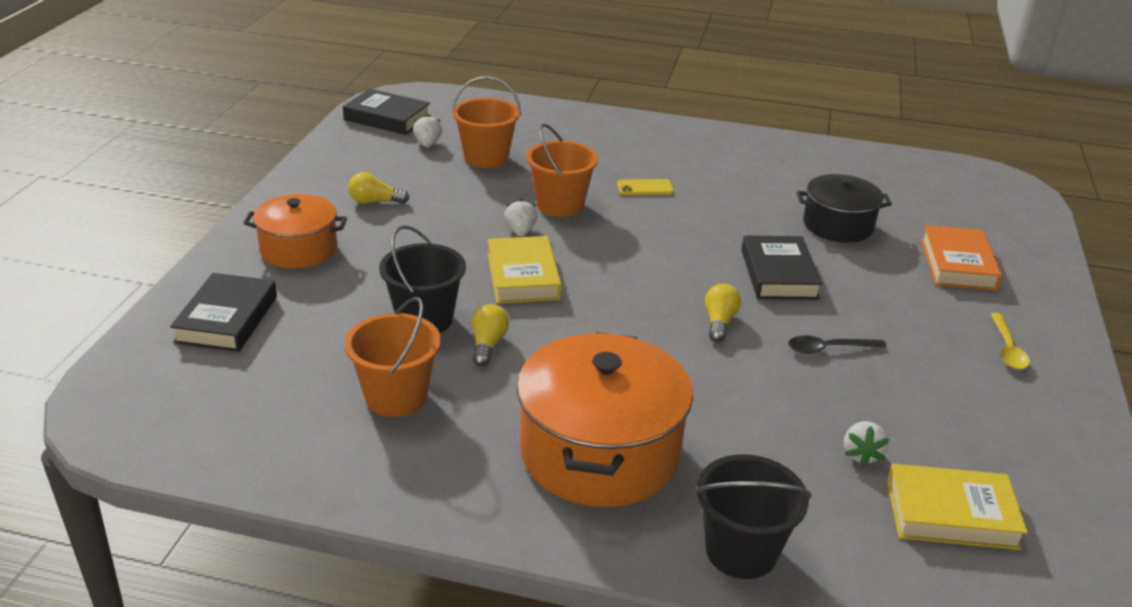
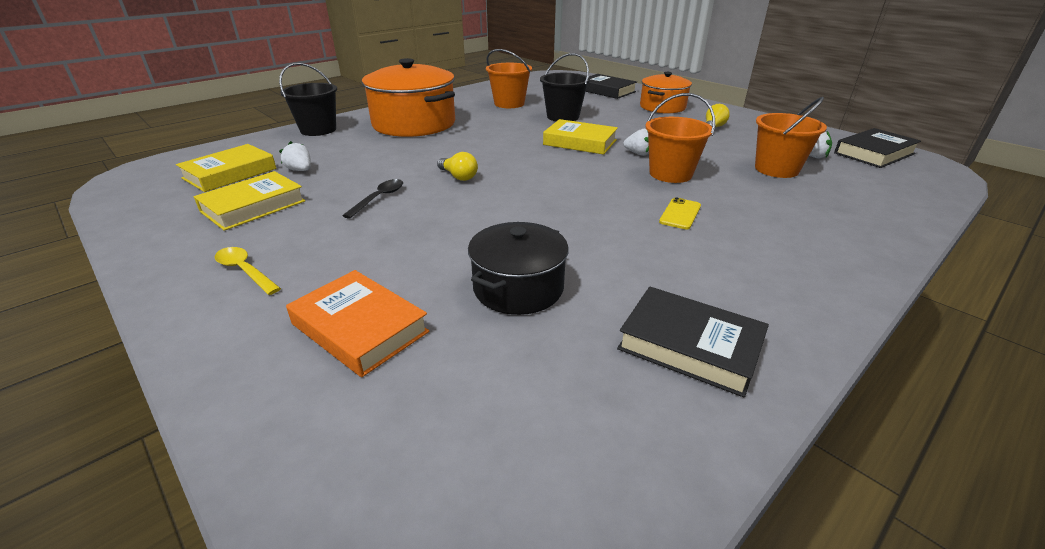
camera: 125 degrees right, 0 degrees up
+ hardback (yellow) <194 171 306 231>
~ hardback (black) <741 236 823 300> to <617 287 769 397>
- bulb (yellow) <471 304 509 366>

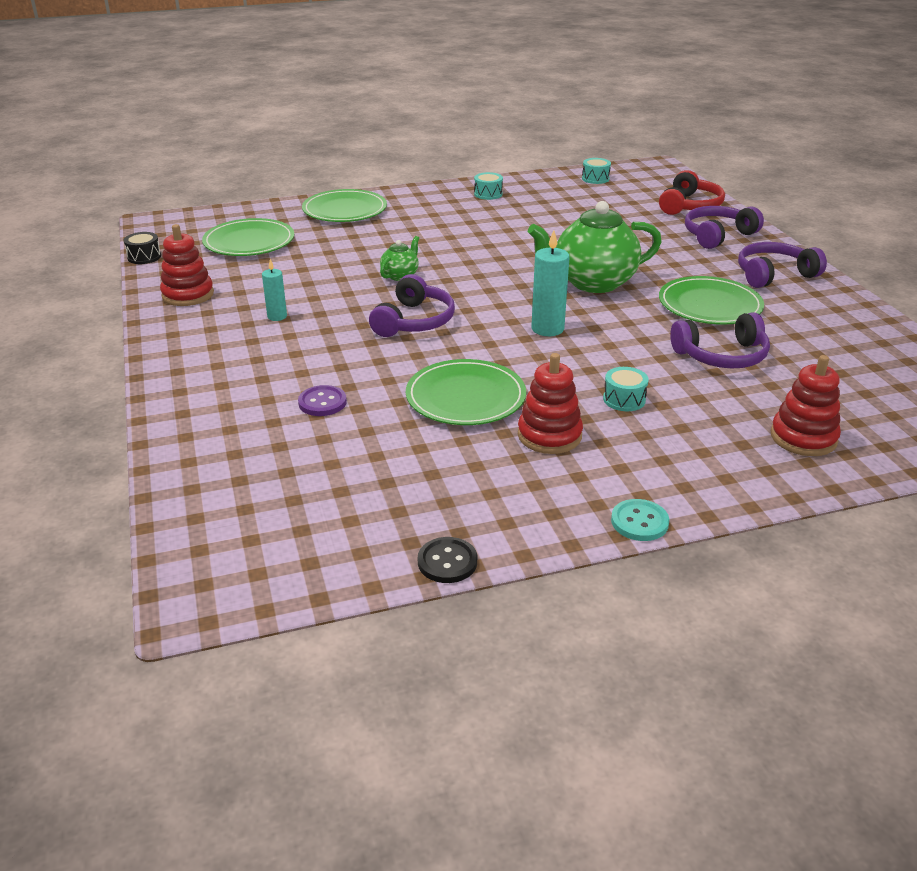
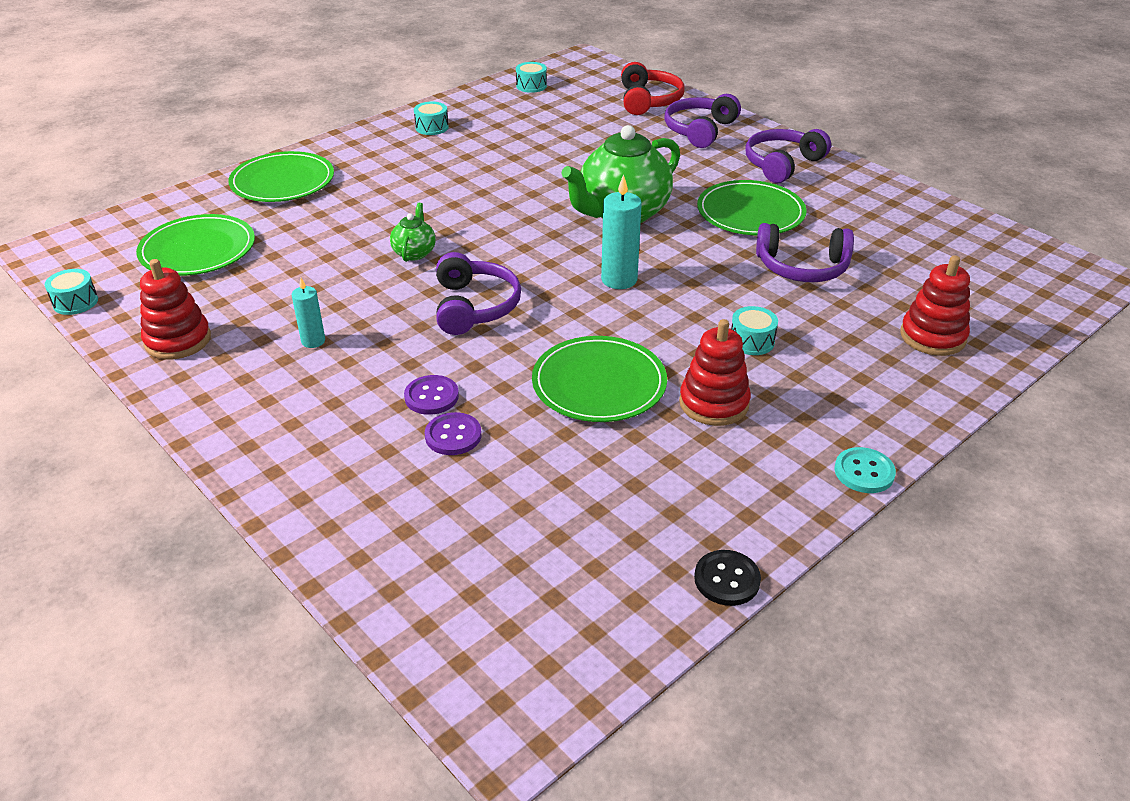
camera: 25 degrees left, 5 degrees up
~ snare drum (black) <124 232 161 264> to snare drum (turquoise) <45 269 98 315>
+ shirt button (royal purple) <404 375 459 415>
~ over-ear headphones (royal purple) <670 312 770 369> = <756 223 854 282> 45 degrees clockwise

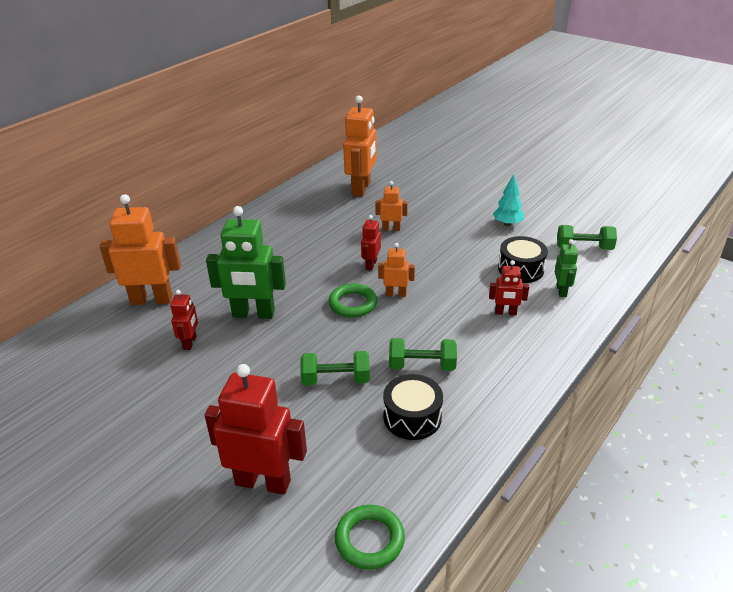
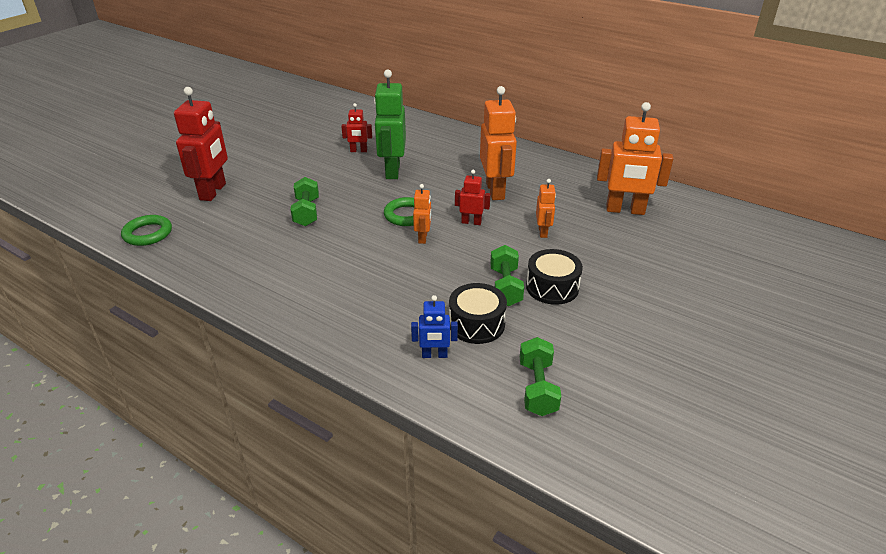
camera: 85 degrees right, 0 degrees up
~ robot (leaf-green) <555 239 578 297> to robot (cobalt) <411 295 458 358>
~ robot (bright orange) <99 194 181 305> to <480 86 517 200>
~ dumbbell (leaf-green) <389 338 457 371> to <490 245 524 306>
~ snare drum (black) <383 374 443 440> to <526 249 583 305>
- robot (scarlet) <489 260 529 315>
- tree (turquoise) <493 174 524 226>

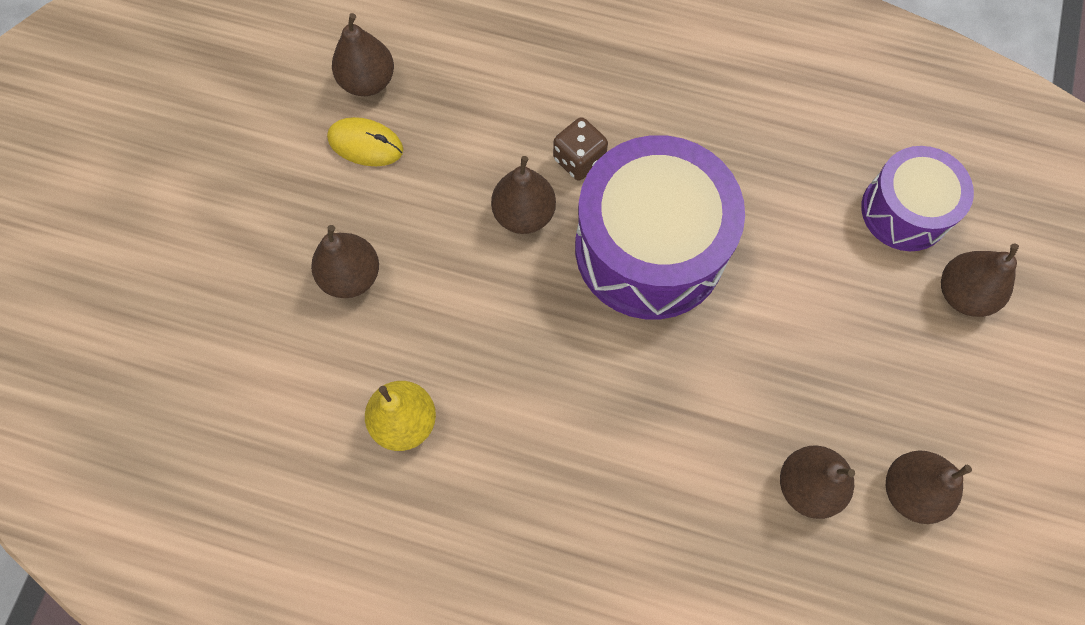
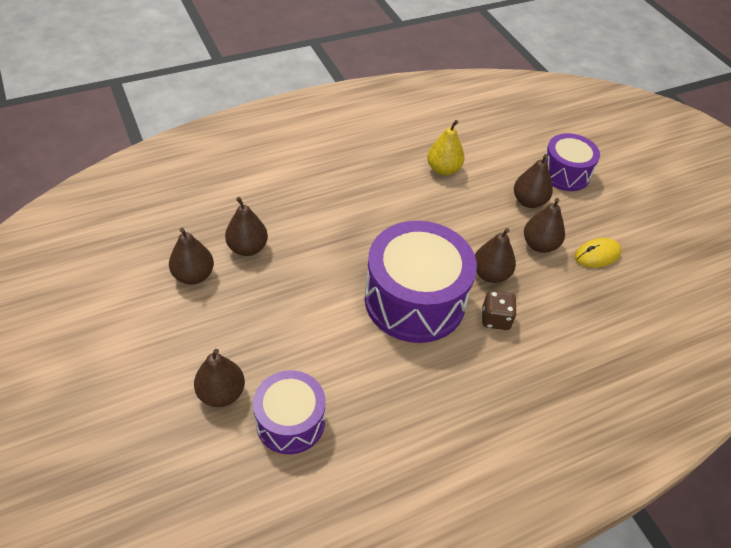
camera: 135 degrees right, 20 degrees down
~ pear fruit (russet) <332 13 394 96> to <524 198 565 253>
+ snare drum (royal purple) <545 133 600 191>

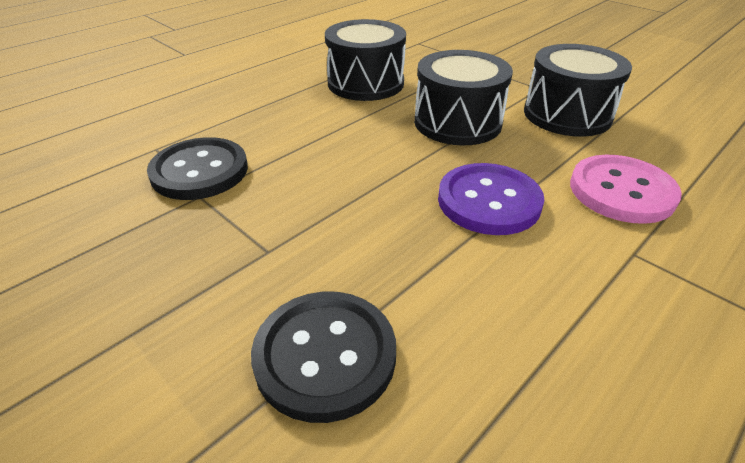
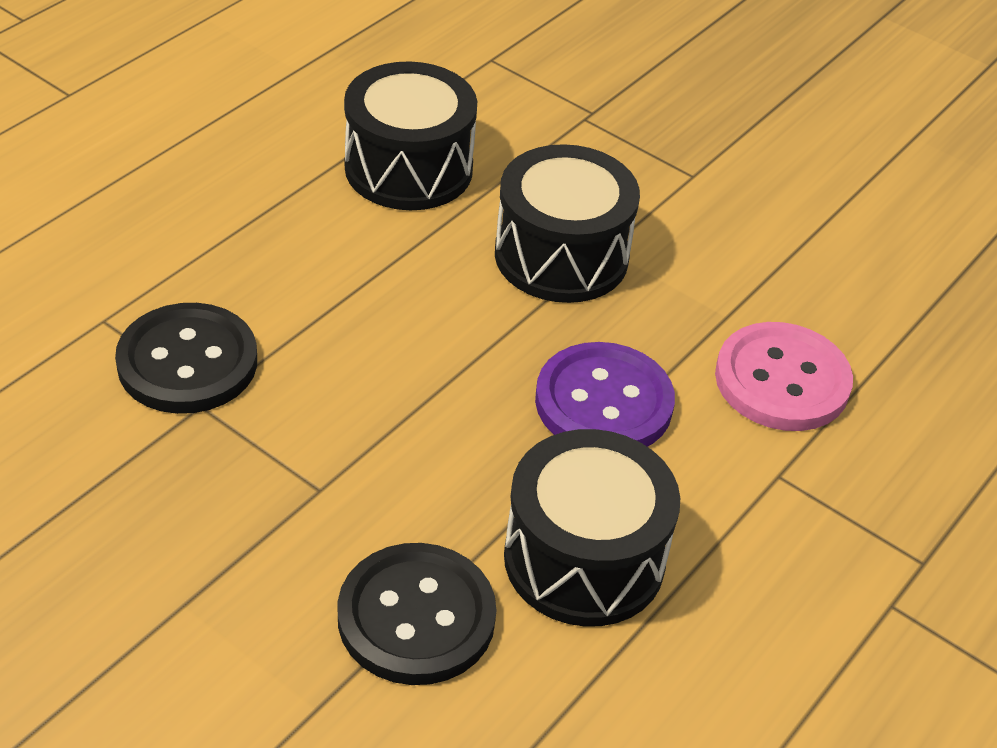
camera: 10 degrees left, 5 degrees up
~ snare drum (black) <524 44 632 137> to <504 429 680 627>

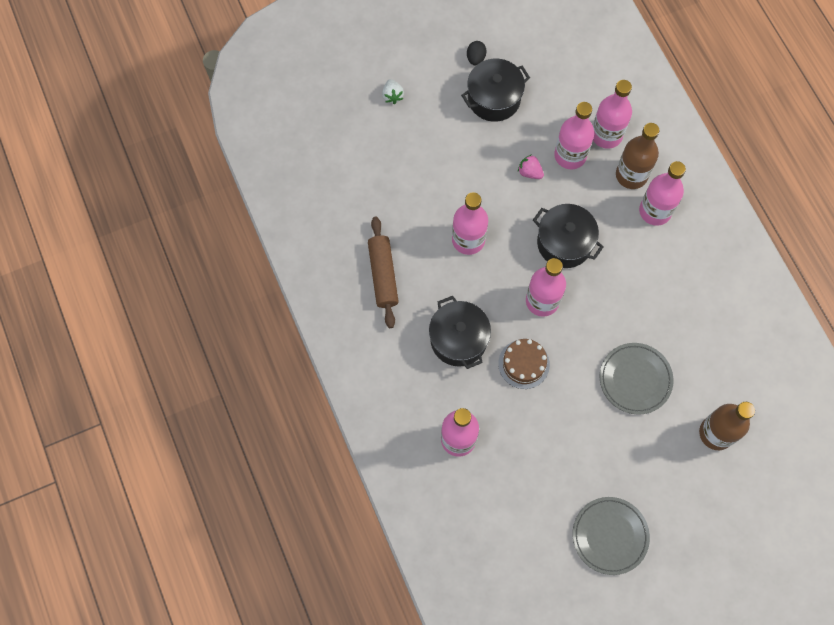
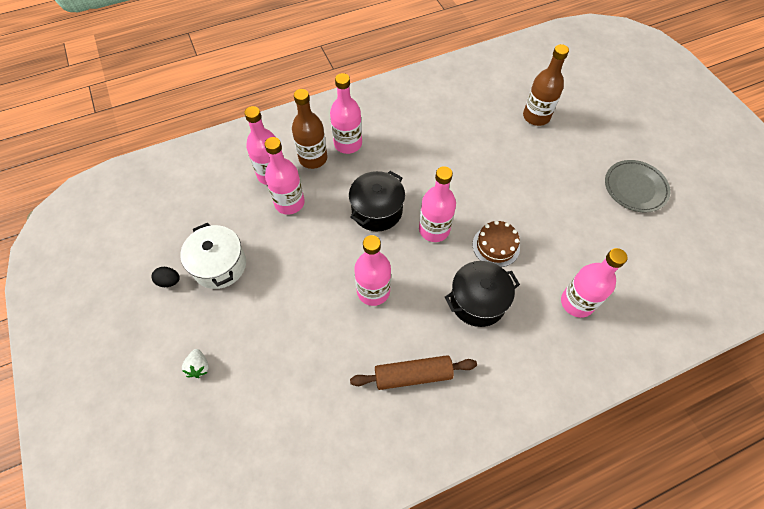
camera: 90 degrees left, 10 degrees down
~ pot (black) <461 59 530 122> to pot (white) <180 223 246 289>
~ strawberry (white) <382 79 404 104> = <182 349 209 378> 90 degrees clockwise
- strawberry (rosy) <518 154 544 179>
- dinner plate (grey) <599 343 674 415>

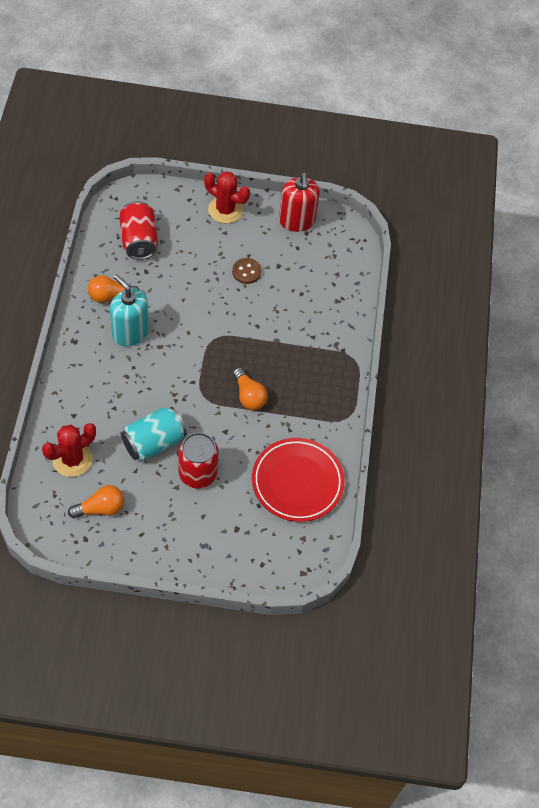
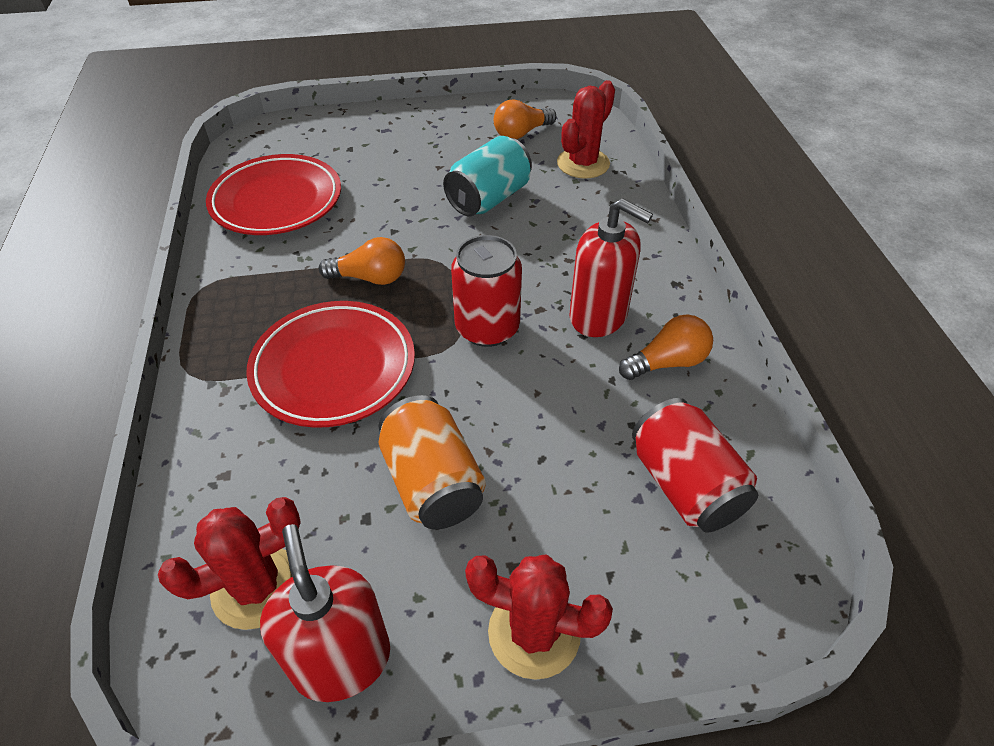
camera: 170 degrees right, 10 degrees down
+ saguaro cactus (scarlet) <158 497 301 630>
+ dinner plate (scarlet) <246 301 415 428>
~ bulb (bright orange) <233 367 268 410> = <319 237 405 285> 135 degrees clockwise
~ shirt button (russet) <232 258 262 284> to can (bright orange) <379 395 486 529>
~ can (scarlet) <178 432 219 489> to <451 235 522 347>
~ pump bottle (turquoise) <110 274 149 346> to pump bottle (scarlet) <570 198 653 337>

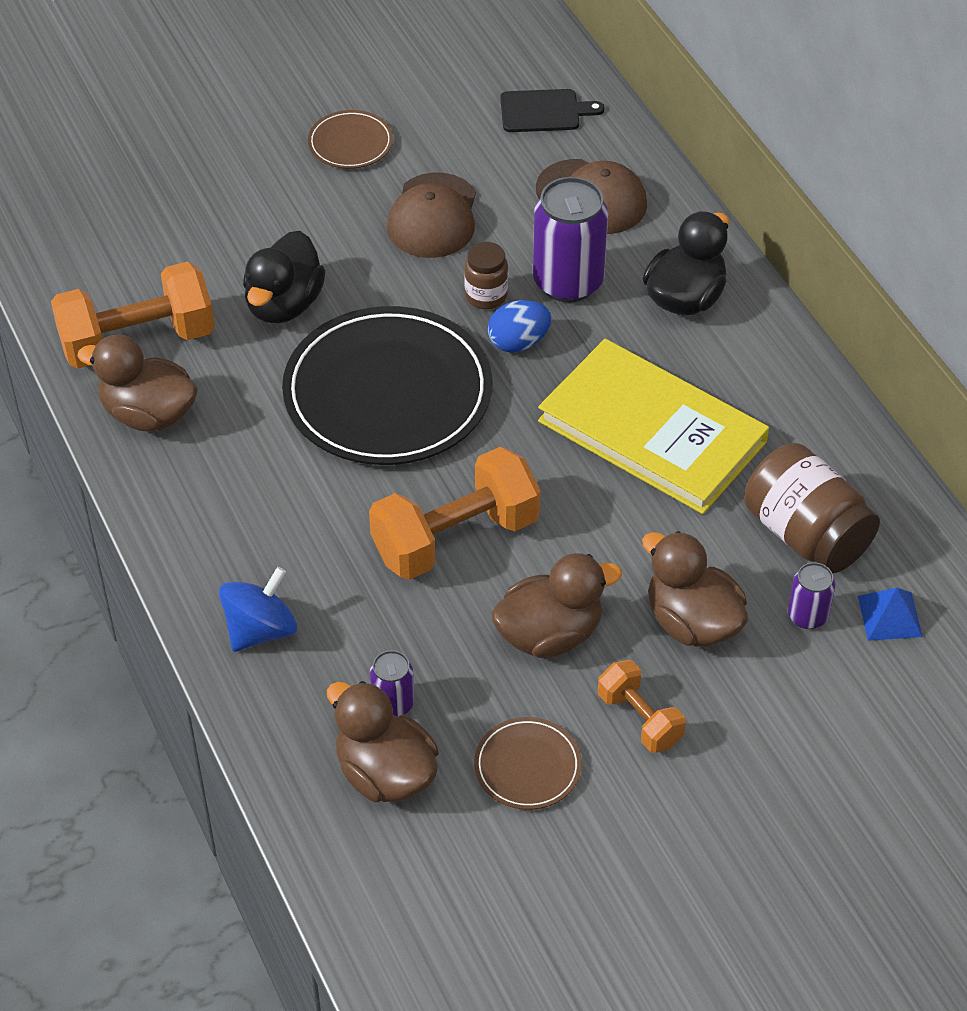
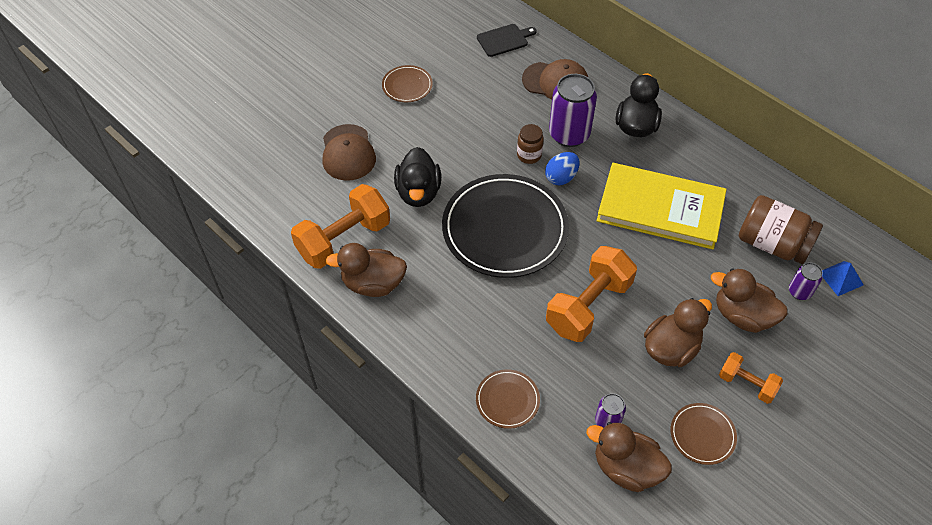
camera: 20 degrees left, 5 degrees up
~ cap (russet) <387 172 476 258> to <323 124 376 181>
~ toy top (cobalt) <219 567 297 652> to dinner plate (russet) <476 369 540 429>

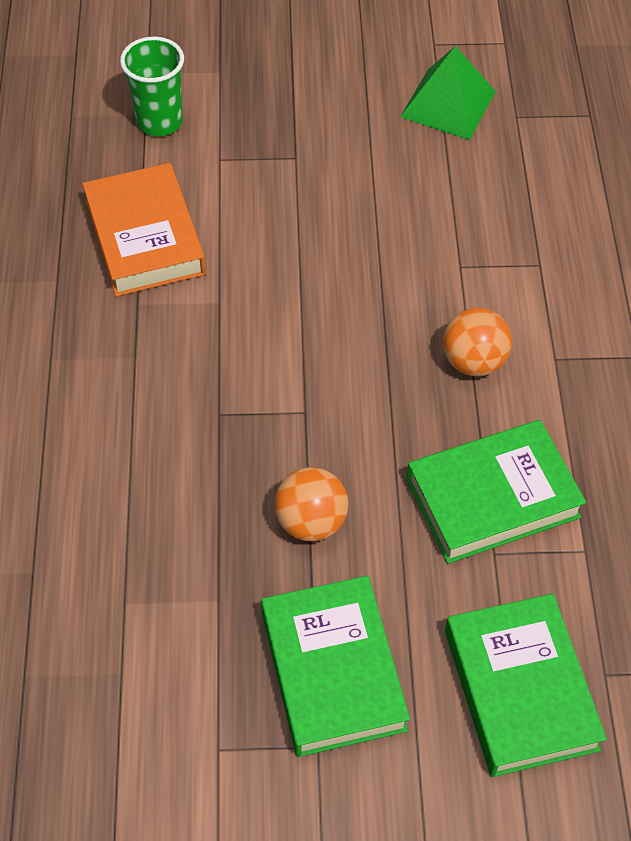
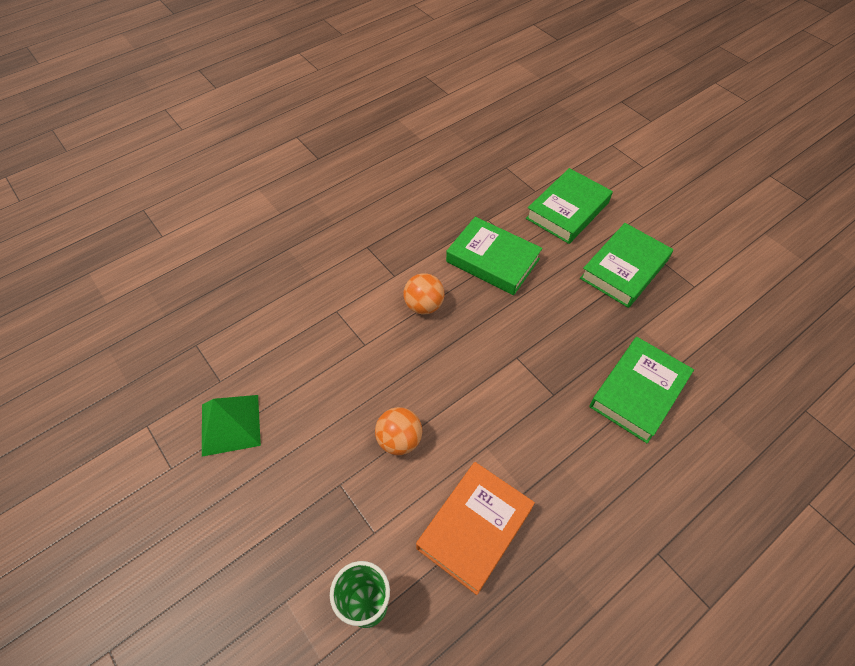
camera: 125 degrees left, 0 degrees up
~ ball (bright orange) <274 467 348 542> to <375 407 422 455>
+ hardback (leaf-green) <589 337 694 443>

